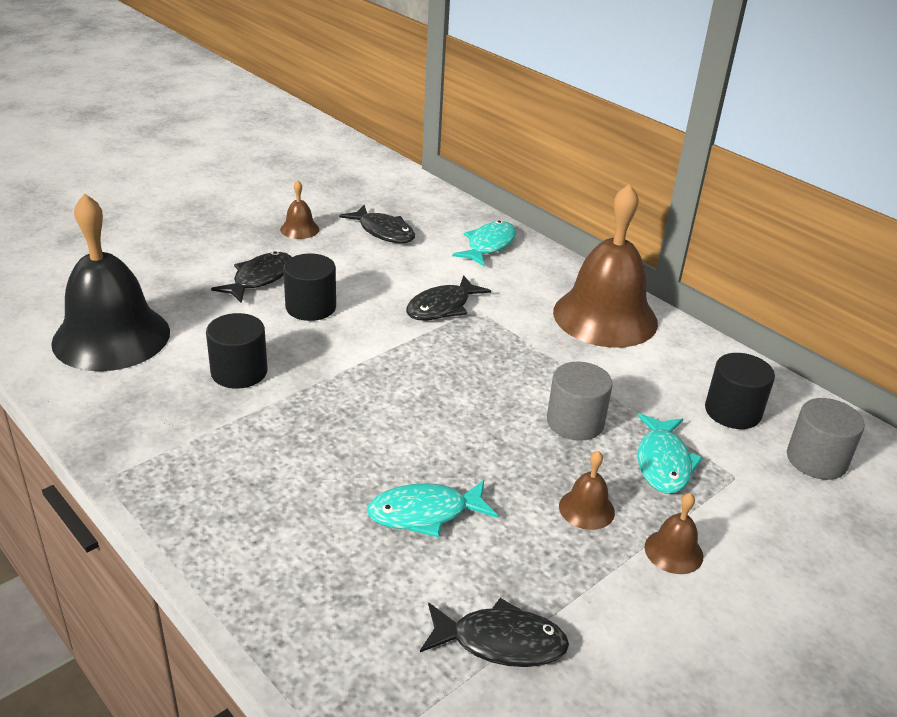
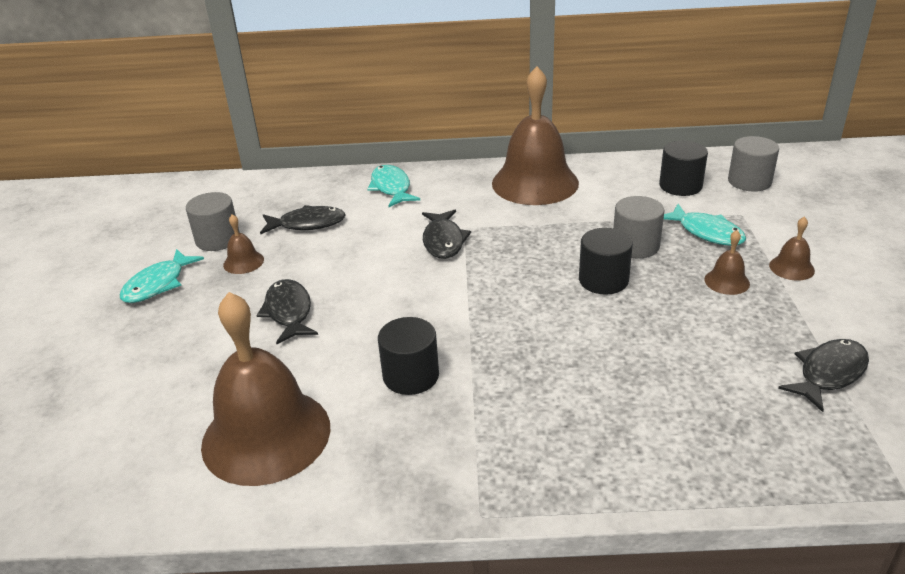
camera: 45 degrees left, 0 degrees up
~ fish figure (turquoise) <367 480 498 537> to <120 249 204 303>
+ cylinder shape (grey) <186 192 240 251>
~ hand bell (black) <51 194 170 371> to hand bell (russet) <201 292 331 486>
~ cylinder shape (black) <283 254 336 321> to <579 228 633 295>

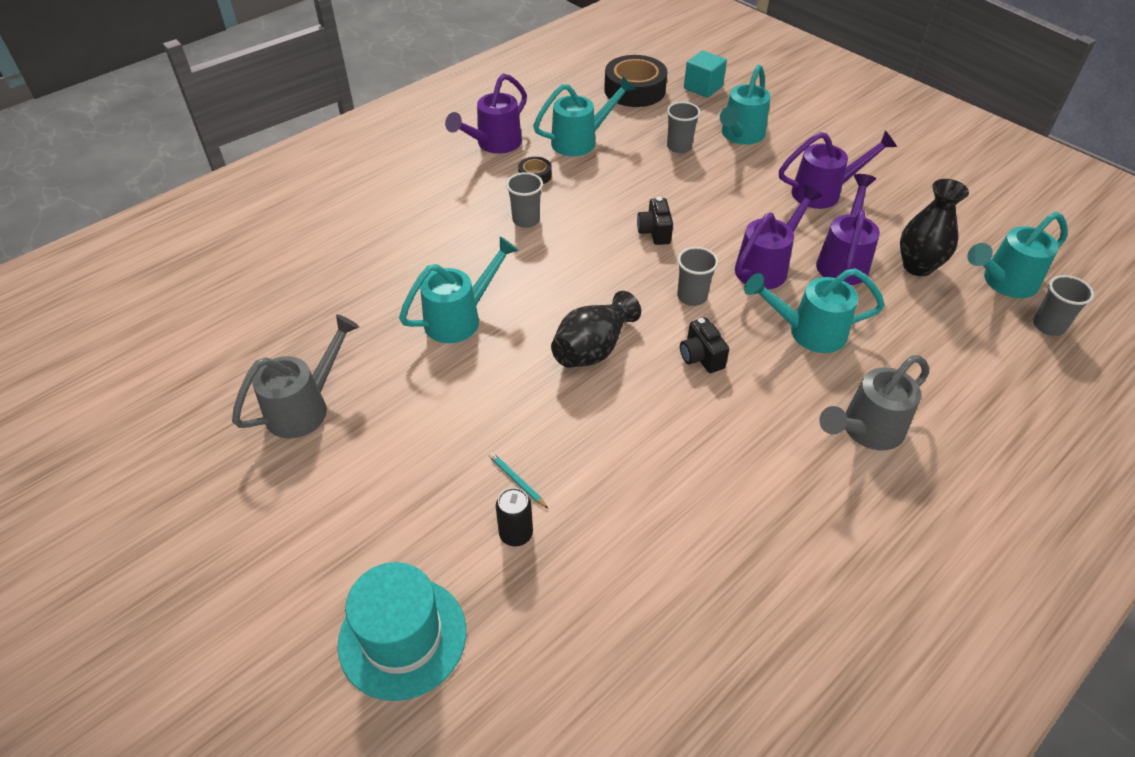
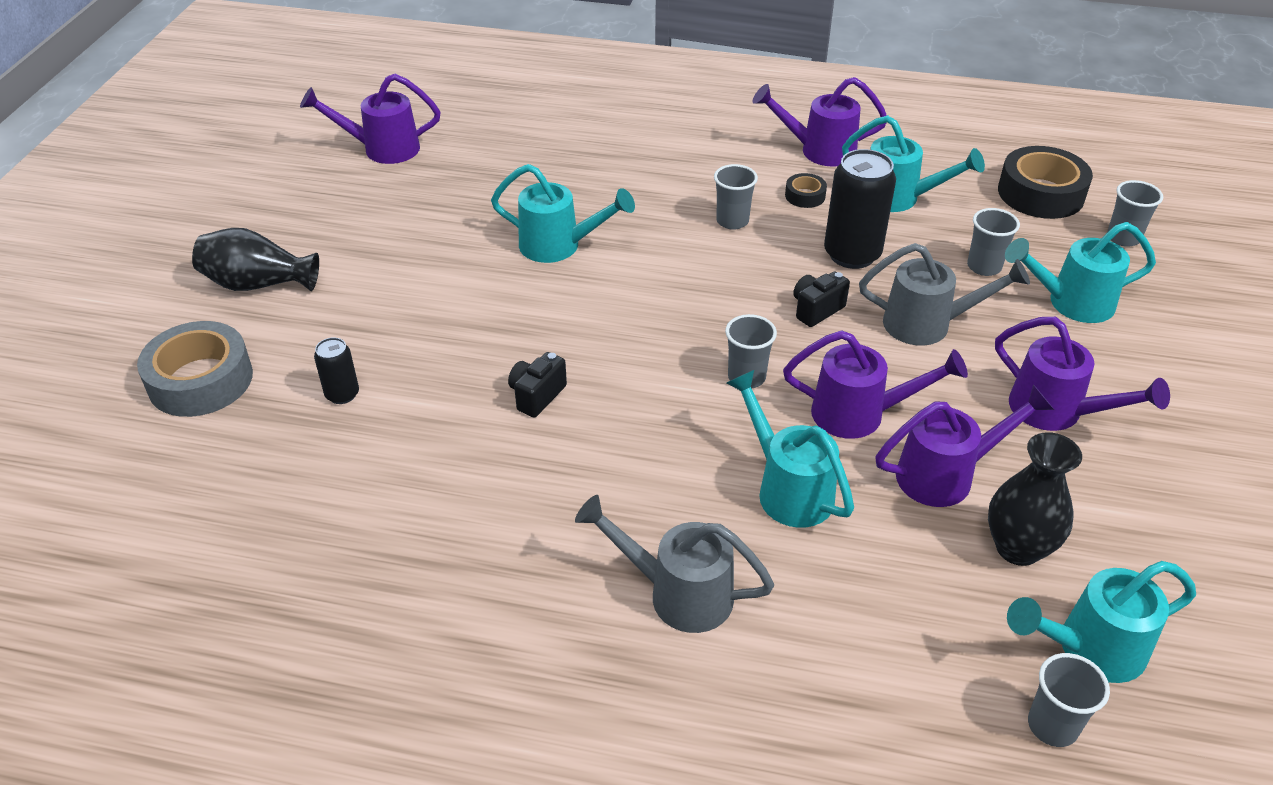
camera: 55 degrees right, 5 degrees down
~ top hat (turquoise) <338 562 466 701> to roll of tape (grey) <137 321 253 417>
~ vase (black) <551 291 641 368> to <192 228 319 291>
+ sprinkling can (royal purple) <300 74 441 164>
~ photo camera (black) <680 318 729 373> to <508 352 567 418>
+ can (black) <824 149 896 269>
~ sprinkling can (grey) <232 314 359 439> to <859 243 1030 345>
~ sprinkling can (turquoise) <967 212 1068 298> = <1007 561 1196 683> 45 degrees counterclockwise
~ solid cube (turquoise) <684 50 727 98> to tumbler (grey) <1107 180 1163 247>
- pencil (turquoise) <489 452 548 508>

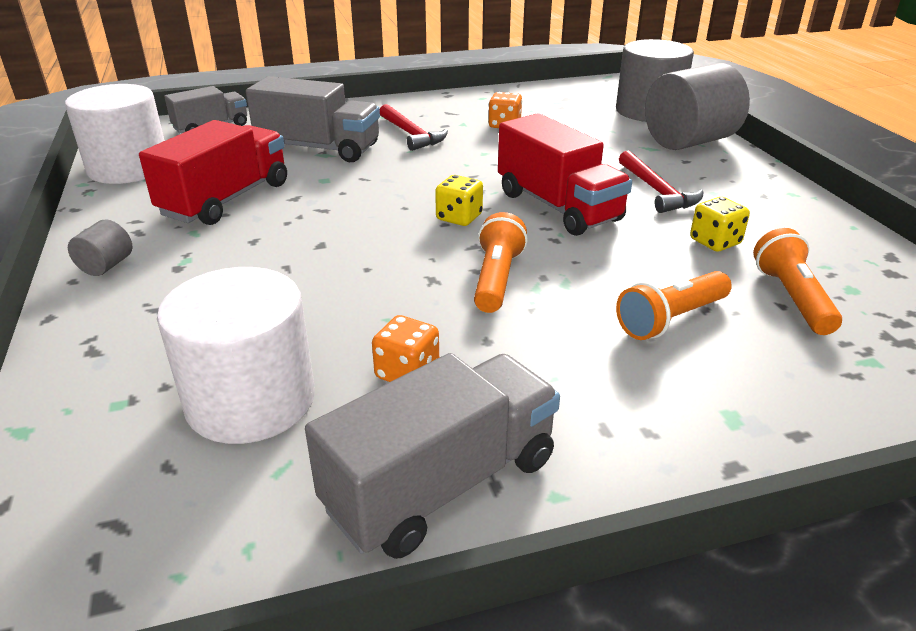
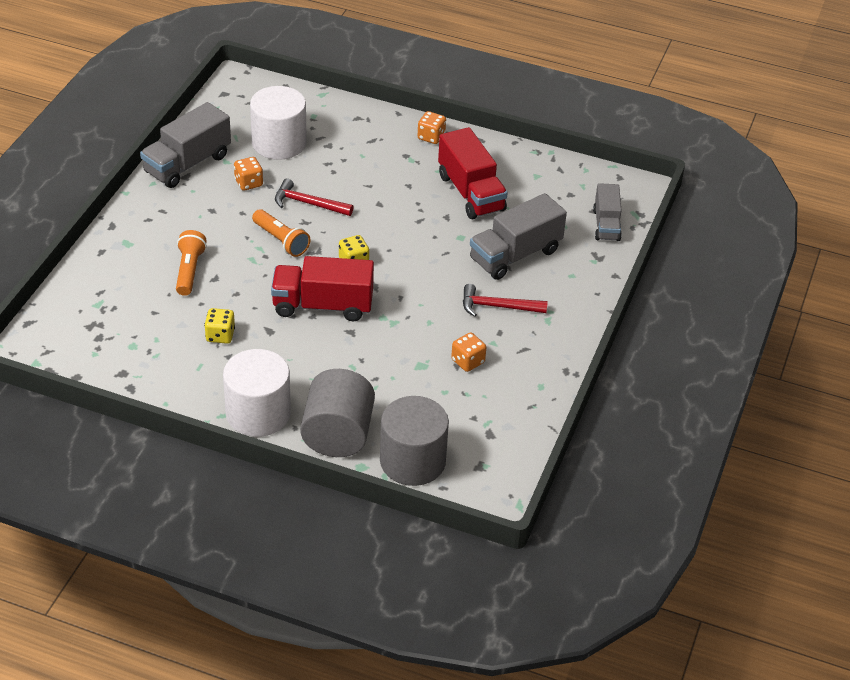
camera: 125 degrees right, 10 degrees up
~ lorry (grey) <305 353 560 559> = <140 102 231 188> 45 degrees clockwise
~ cylinder shape (white) <65 84 165 184> to <223 349 291 437>
~ claw hammer (scarlet) <619 151 704 213> to <275 178 354 216>
~ cylinder shape (grey) <68 219 132 276> to die (bright orange) <418 111 446 144>
- flashlight (bright orange) <753 228 842 335>

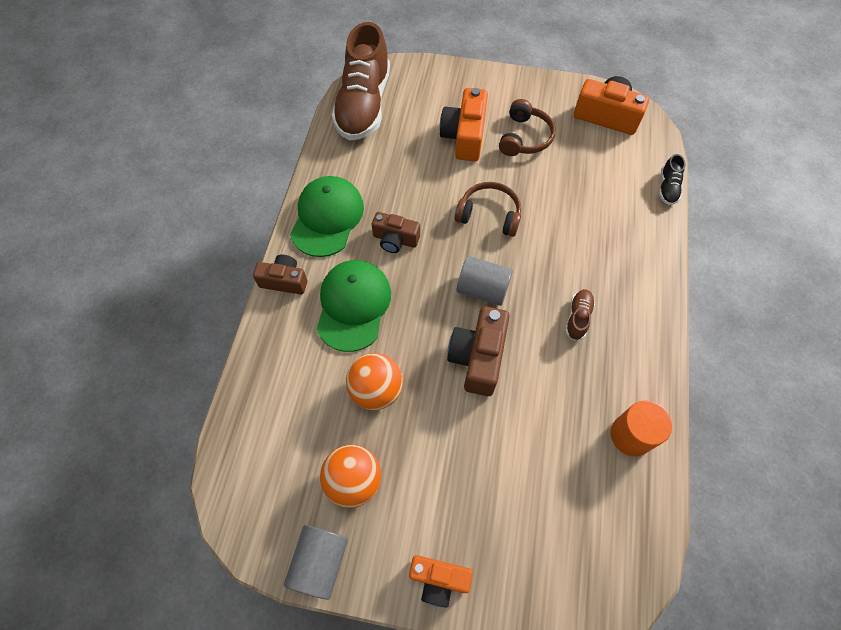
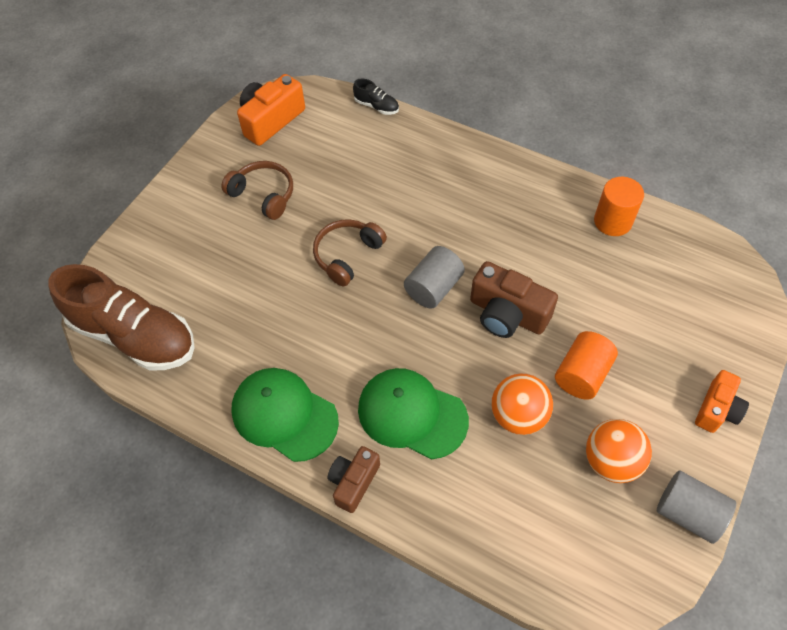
camera: 70 degrees left, 5 degrees down
+ cylinder shape (bright orange) <555 331 618 400>
- photo camera (russet) <372 212 420 253>
- photo camera (bright orange) <440 88 488 161>
- lace-up shoe (russet) <565 289 595 341>

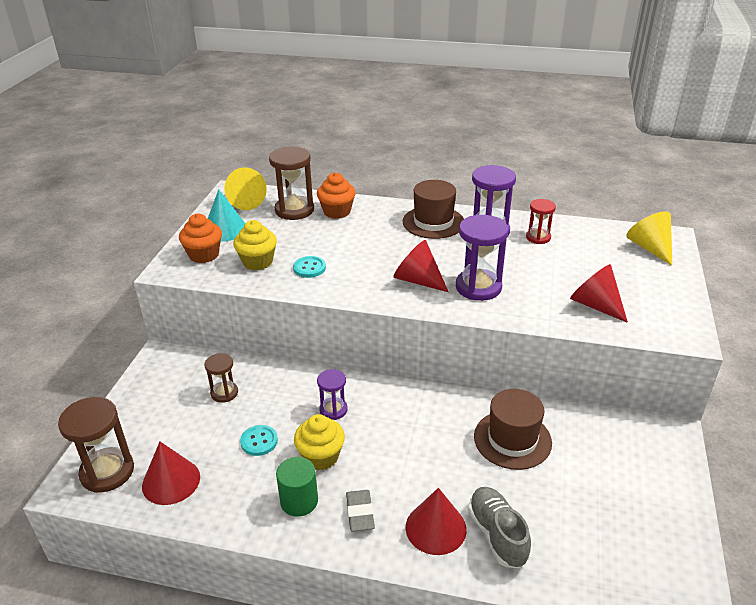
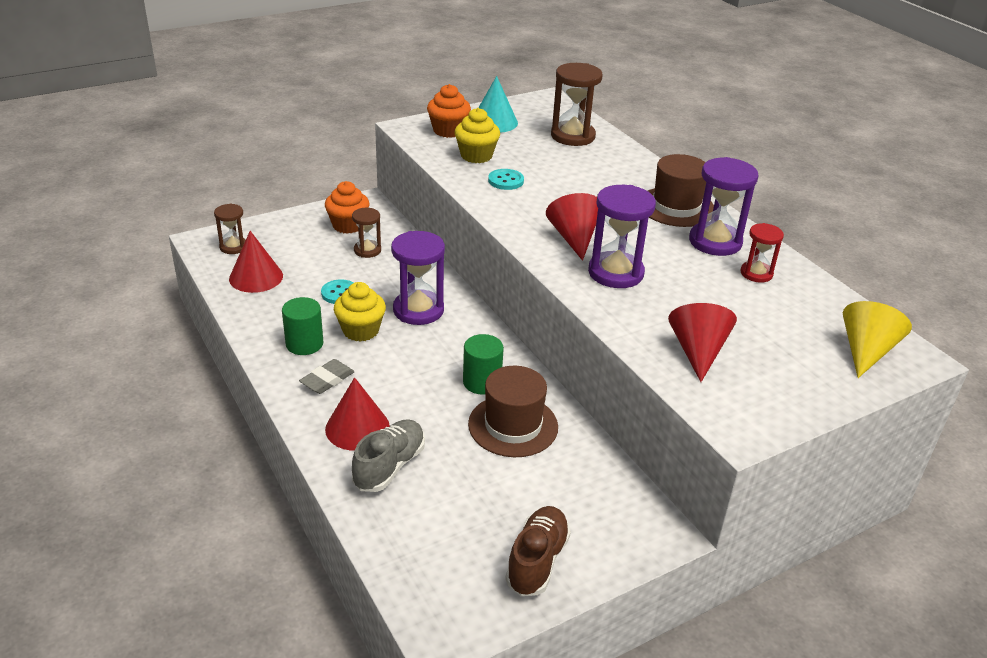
camera: 45 degrees right, 0 degrees up
~ hourglass (russet) <58 397 134 493> = <214 204 246 254> x0.58
~ cupcake (bright orange) <317 172 356 219> to <325 181 369 234>
~ hourglass (royal purple) <317 369 348 420> = <391 231 445 325> x1.71
+ cylinder shape (leaf-green) <463 334 504 395>
+ lace-up shoe (russet) <505 506 571 596>
- cone (yellow) <225 167 267 210>

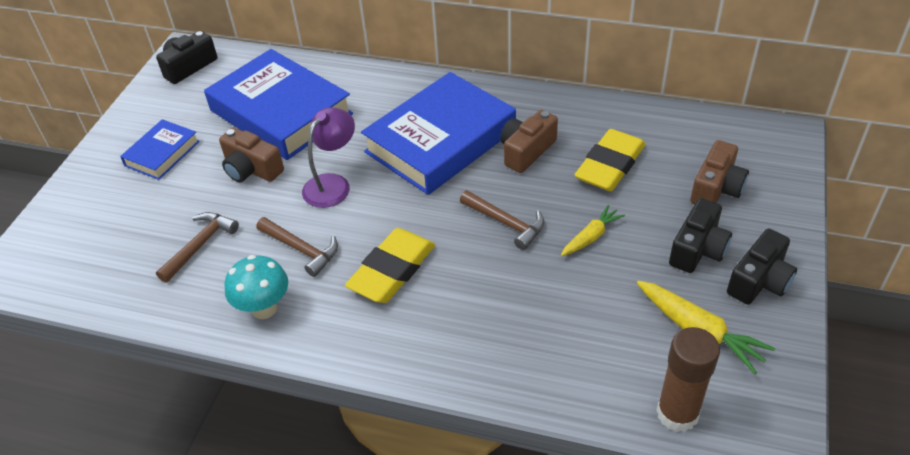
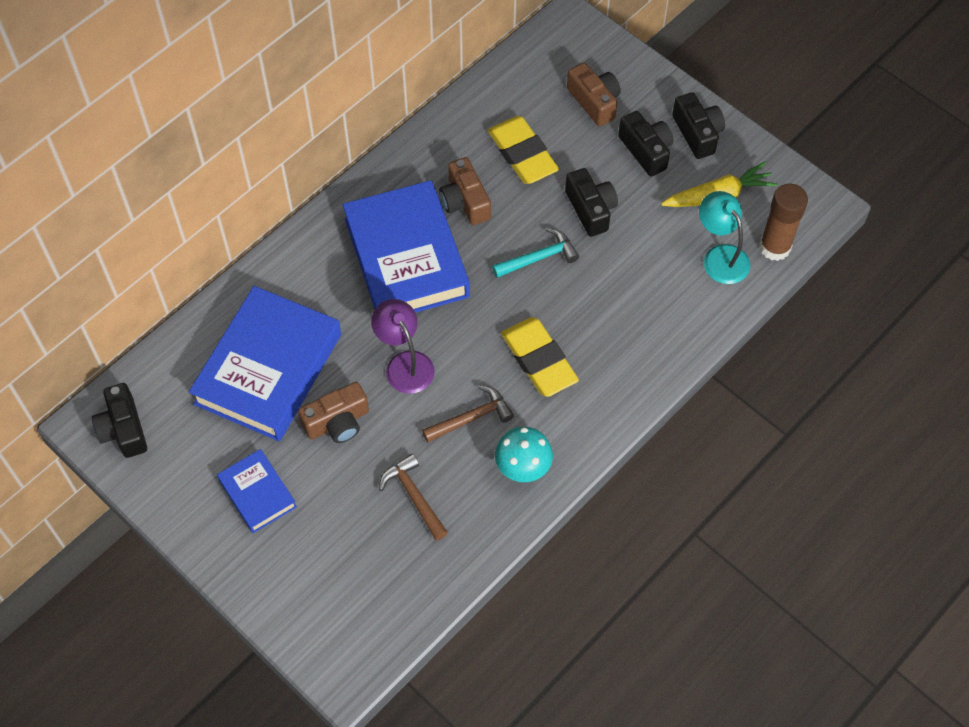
camera: 65 degrees left, 15 degrees up
~ hardback (cobalt) <204 49 353 160> = <189 286 341 441> 45 degrees counterclockwise
~ claw hammer (russet) <460 190 544 250> to claw hammer (turquoise) <492 228 579 278>
~ carrot (yellow) <561 205 625 256> to photo camera (black) <565 168 618 237>
+ reading lamp (turquoise) <699 191 750 284>

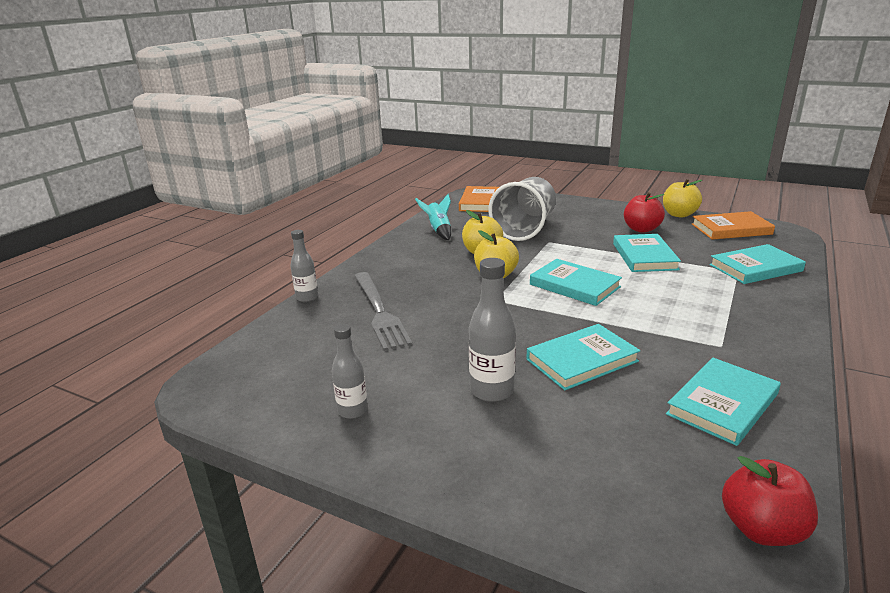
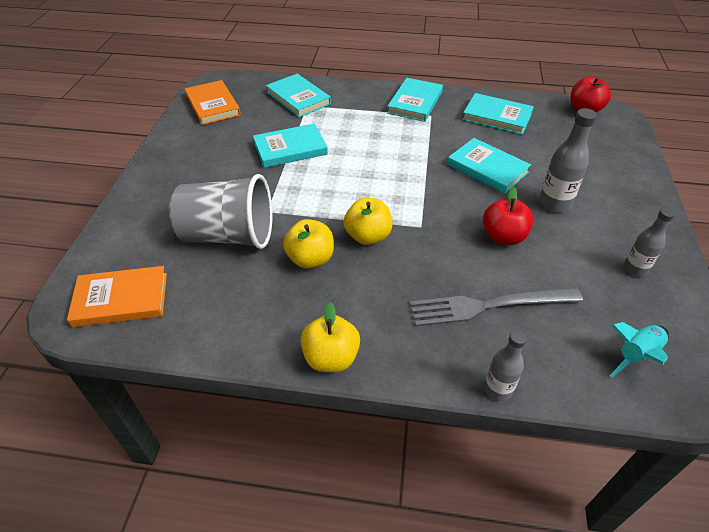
camera: 110 degrees left, 20 degrees up
~ toy apple (yellow) <663 179 702 218> to <301 302 360 372>
~ hardback (turquoise) <530 259 622 306> to <387 78 443 122>
~ table fork (grey) <354 272 412 351> = <410 288 583 326> 150 degrees counterclockwise
~ toy apple (scarlet) <624 192 665 233> to <483 186 534 245>
~ rocket (turquoise) <415 194 451 240> to <610 322 669 377>

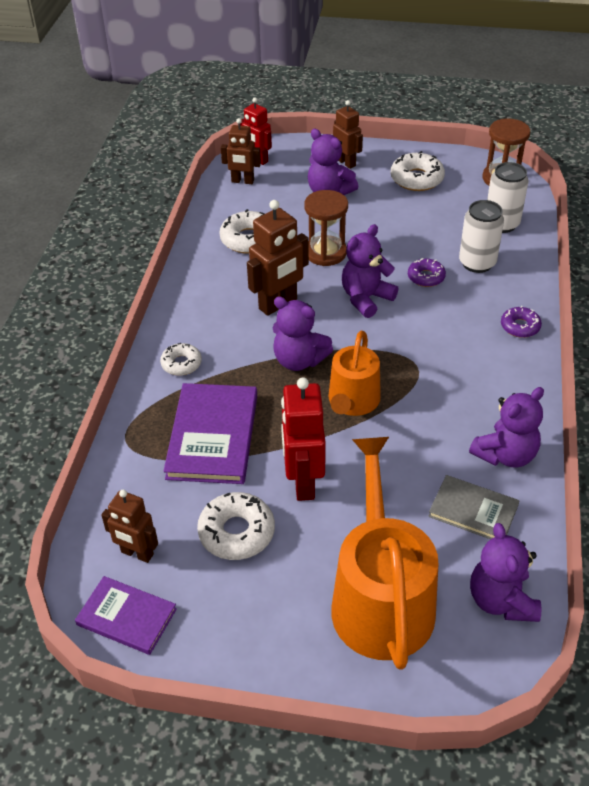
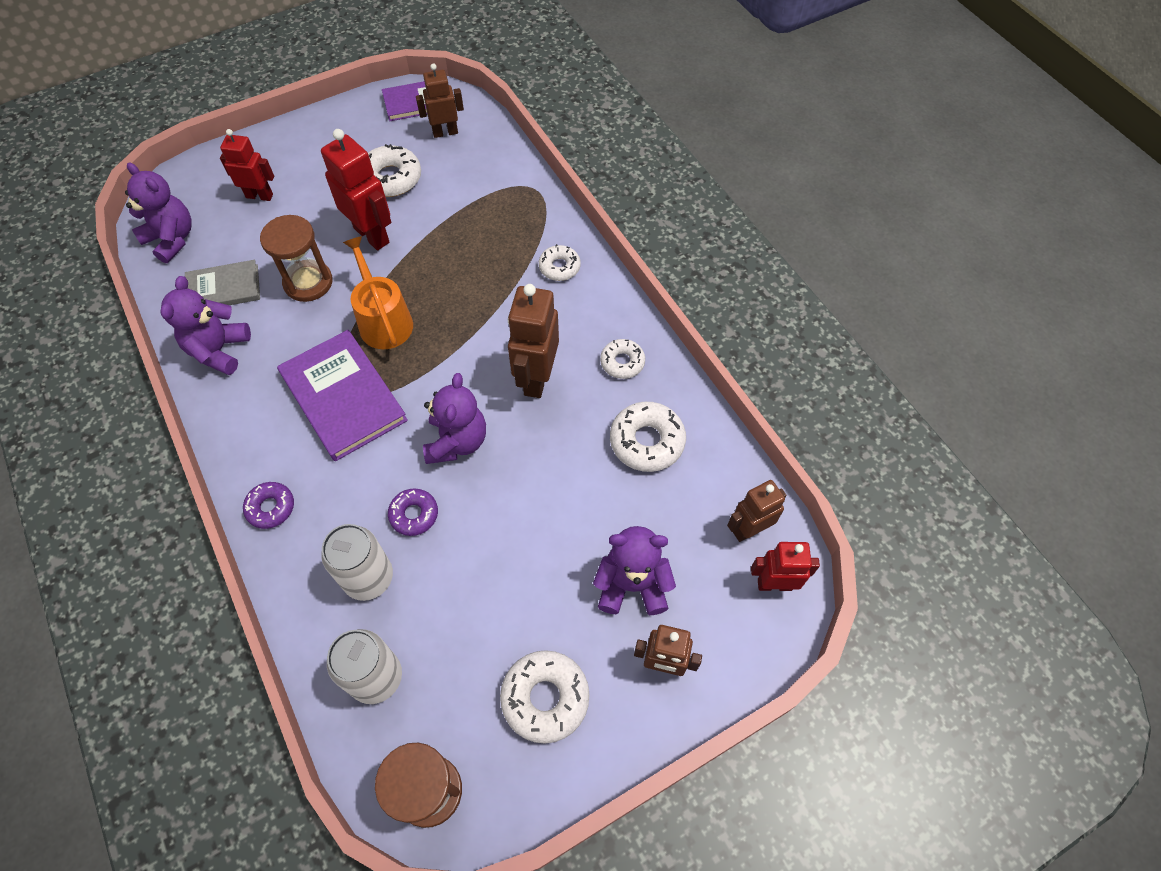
camera: 140 degrees right, 15 degrees up
~ sprinkling can (bright orange) <331 437 439 670> to robot (scarlet) <220 129 274 201>
~ hourglass (russet) <304 190 348 266> to <260 215 333 302>
~ hardback (royal purple) <164 383 257 484> to <277 330 408 461>
+ donut (white) <600 339 645 379>
- teddy (royal purple) <273 296 333 371>

